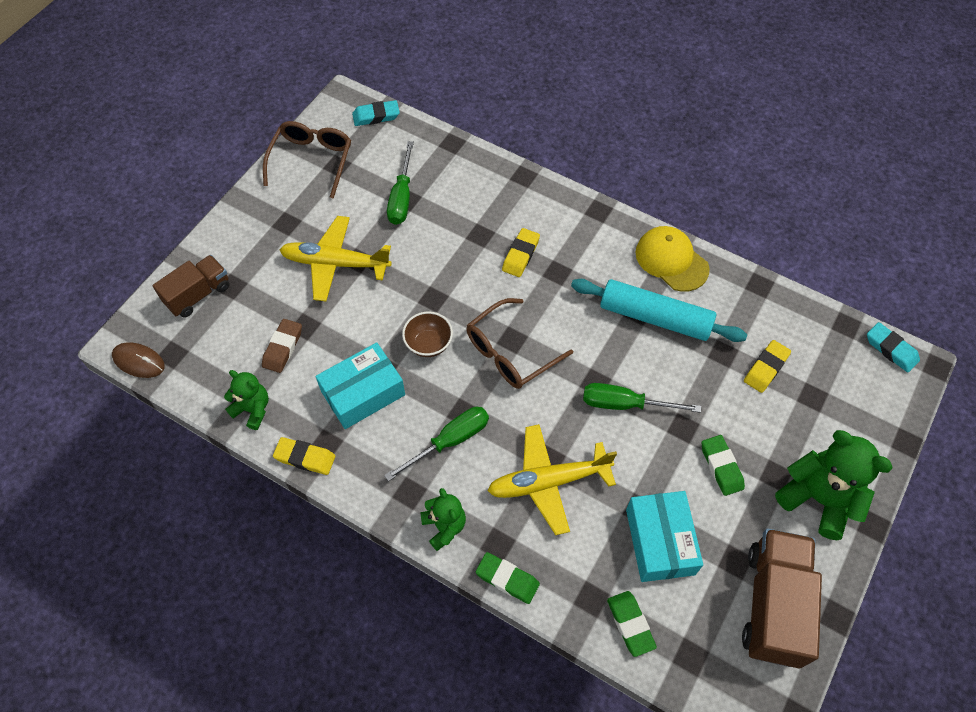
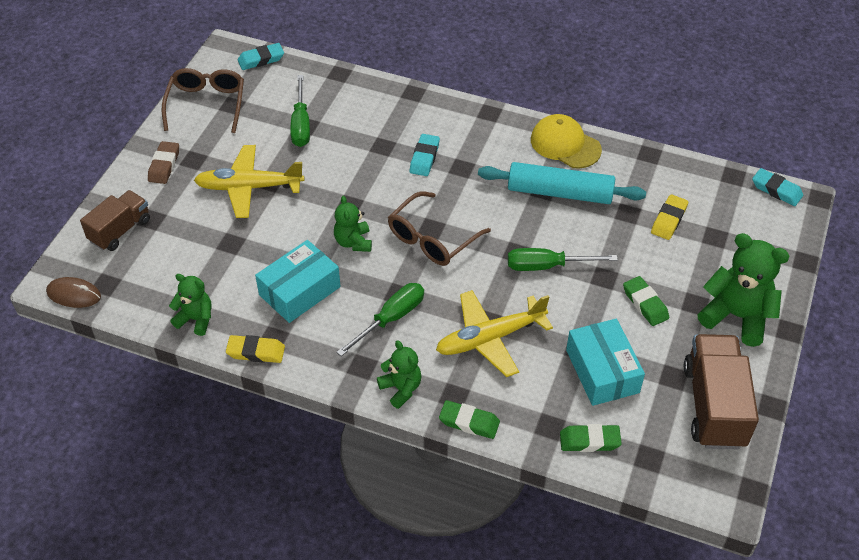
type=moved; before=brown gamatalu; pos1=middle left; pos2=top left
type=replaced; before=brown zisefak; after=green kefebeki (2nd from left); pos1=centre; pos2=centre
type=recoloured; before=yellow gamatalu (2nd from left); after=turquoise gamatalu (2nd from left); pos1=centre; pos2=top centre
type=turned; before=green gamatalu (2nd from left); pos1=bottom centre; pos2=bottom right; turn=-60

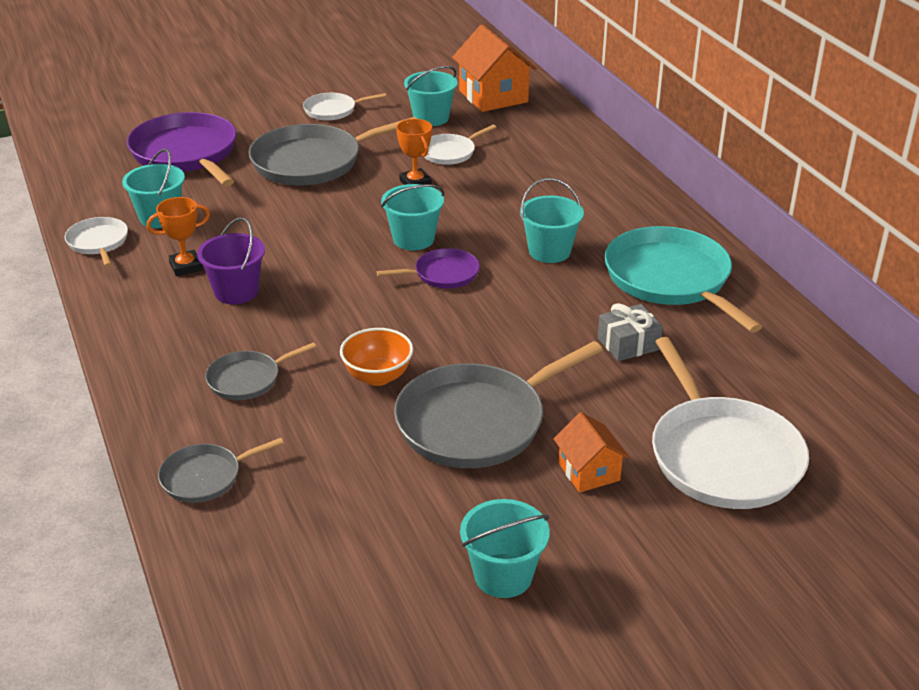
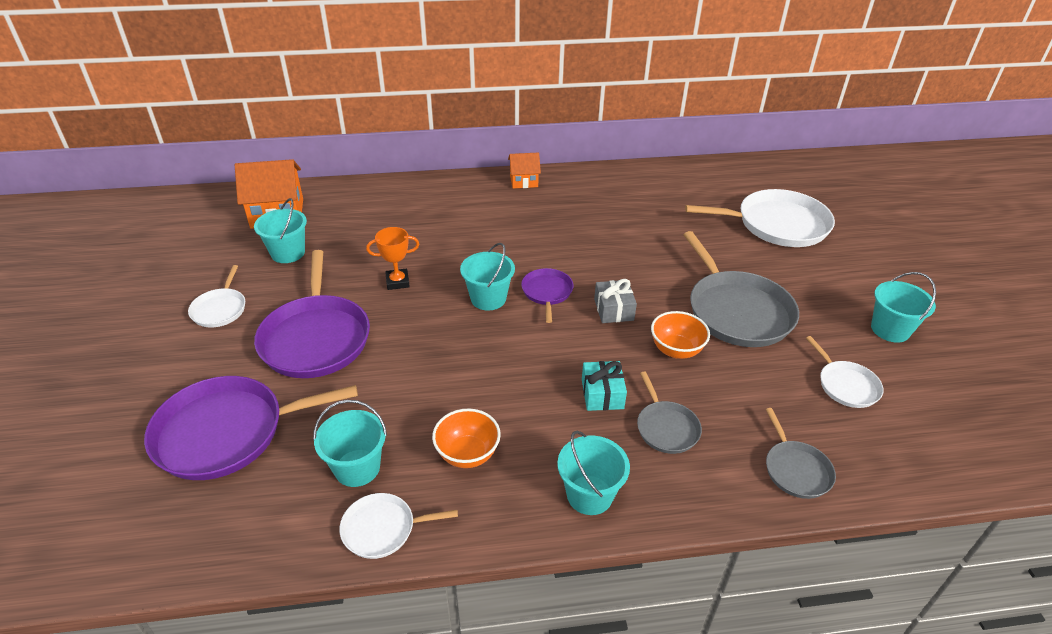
type=recoloured; before=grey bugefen (3rd from left); after=purple bugefen (2nd from left); pos1=top centre; pos2=middle left
type=replaced; before=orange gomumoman (1st from left); after=orange zisefak (1st from left); pos1=middle left; pos2=bottom centre
type=moved; before=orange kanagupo (2nd from left); pos1=centre; pos2=top centre
type=moved; before=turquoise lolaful (5th from left in the first image); after=turquoise lolaful (4th from left); pos1=top centre; pos2=bottom centre
type=added; after=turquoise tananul; pos2=centre
type=moved; before=grey tananul; pos1=middle right; pos2=centre
type=moved; before=white bugefen (3rd from left in the first image); after=white bugefen (4th from left); pos1=top centre; pos2=middle right
type=removed; before=purple lolaful; pos1=middle left
type=removed; before=turquoise bugefen; pos1=middle right

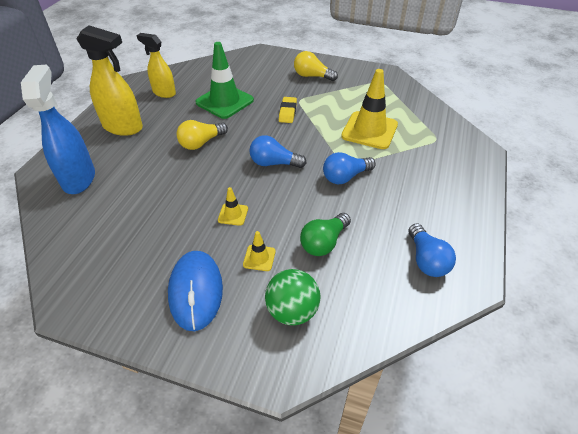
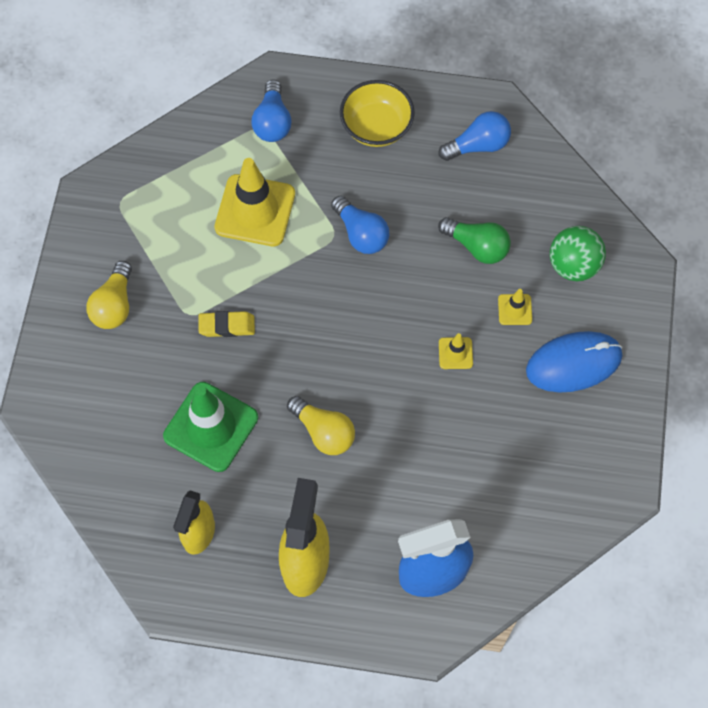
type=moved; before=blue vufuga (1st from left); pos1=centre; pos2=top centre
type=added; after=yellow zisefak; pos2=top centre

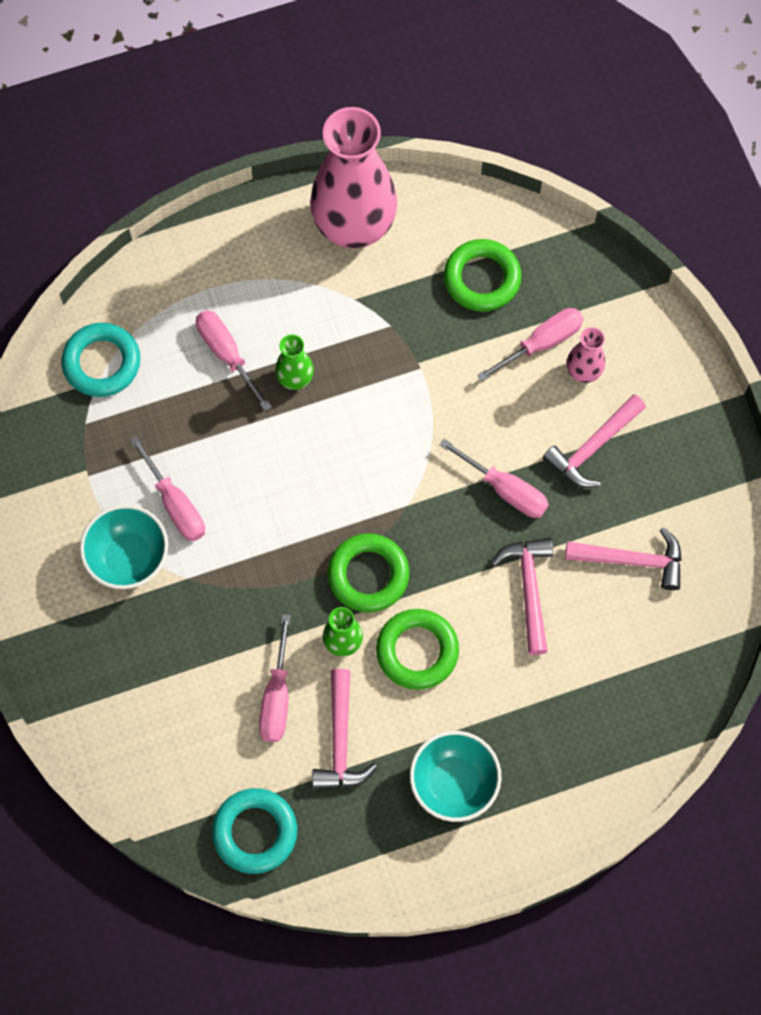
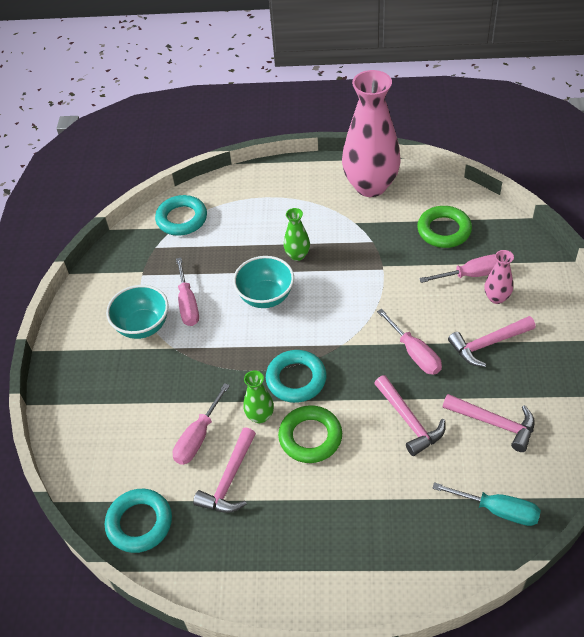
type=moved; before=turquoise zisefak (2nd from left); pos1=bottom centre; pos2=centre
type=recoloured; before=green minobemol (1st from left); after=turquoise minobemol (3rd from left); pos1=centre; pos2=centre
type=turned; before=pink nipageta (2nd from left); pos1=middle right; pos2=middle right; turn=135
type=added; after=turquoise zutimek; pos2=bottom right
type=removed; before=pink zutimek (2nd from left); pos1=middle left

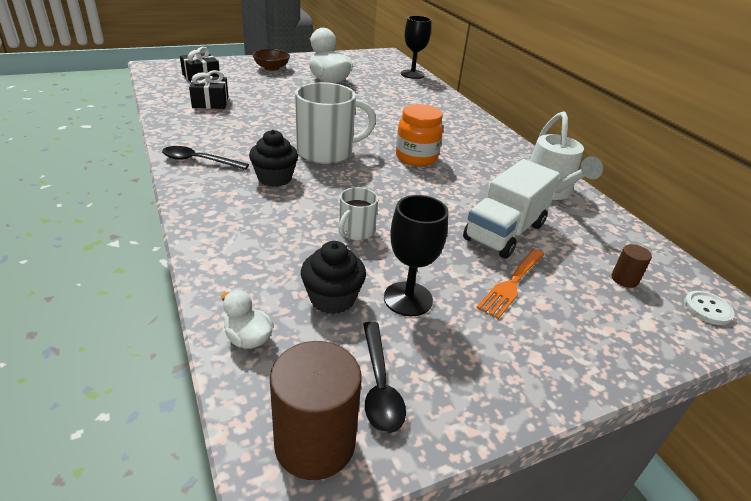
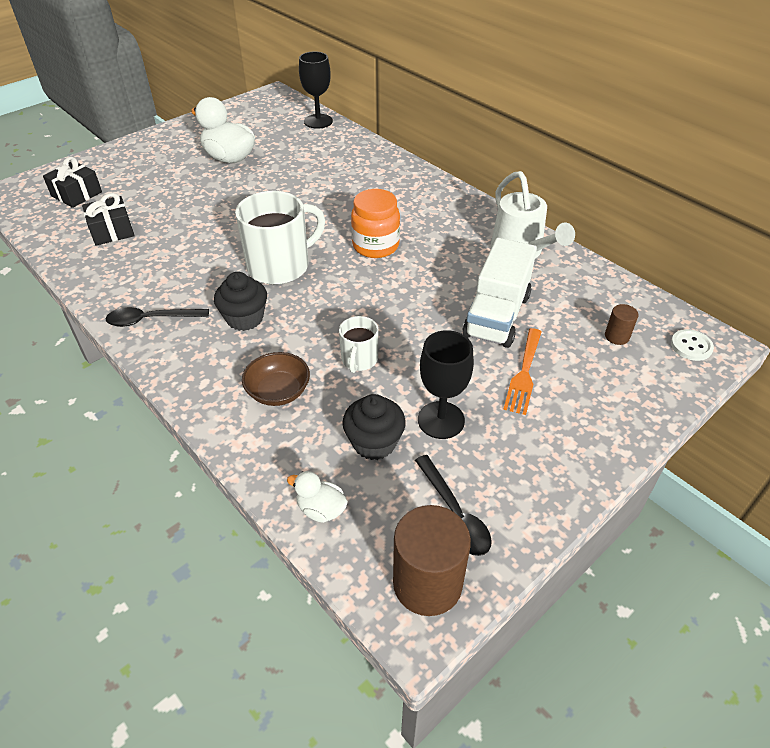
type=moved; before=brown zisefak; pos1=top centre; pos2=centre

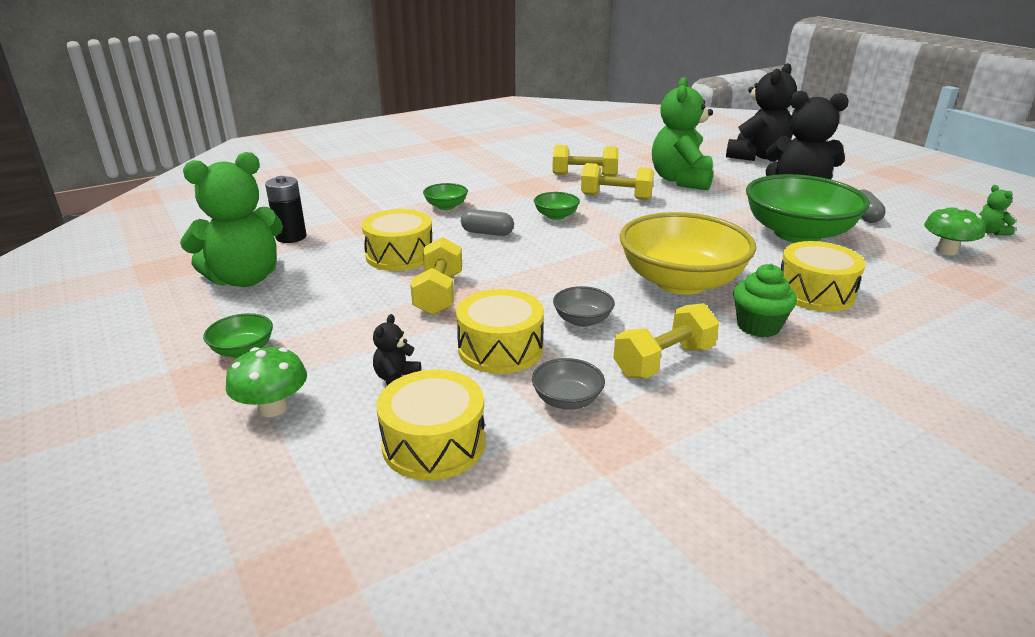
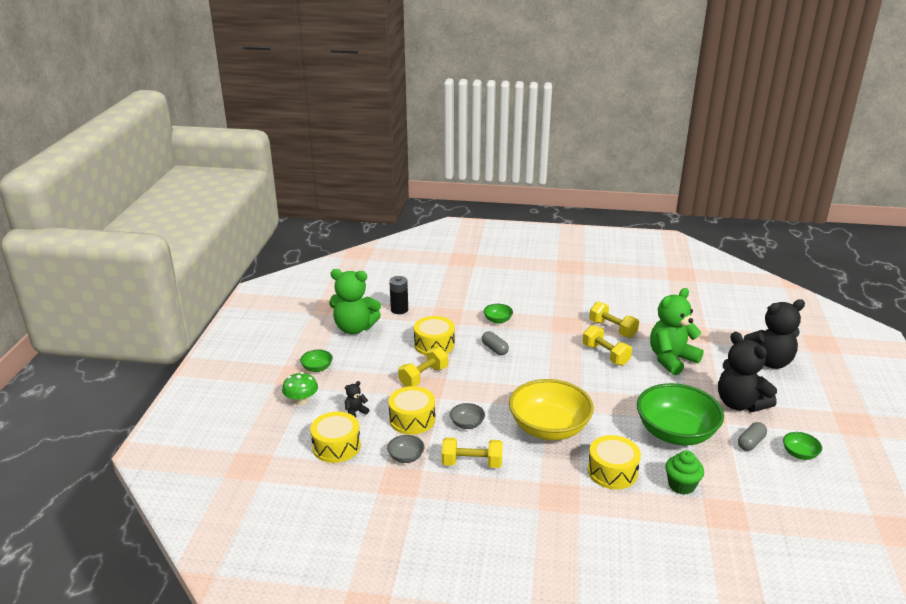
type=moved; before=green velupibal; pos1=middle right; pos2=bottom right
type=moved; before=green zisefak (3rd from left in the first image); after=green zisefak (4th from left); pos1=top centre; pos2=bottom right
type=removed; before=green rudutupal (2nd from left); pos1=middle right
type=removed; before=green kefebeki (3rd from left); pos1=top right

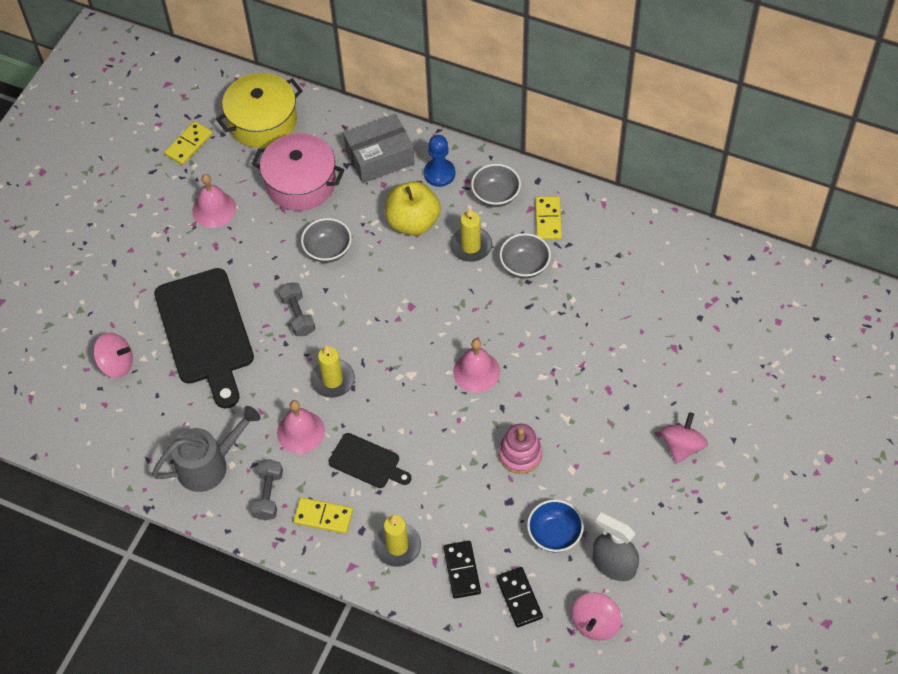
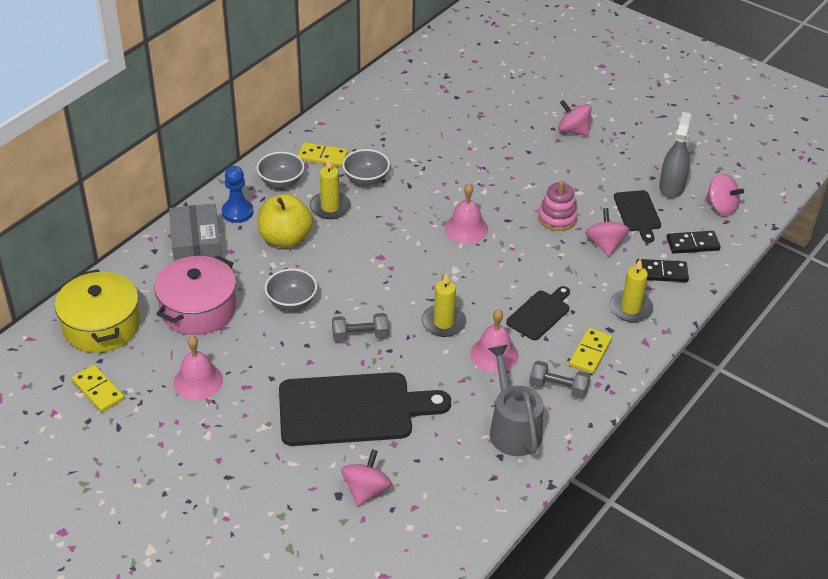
type=added; after=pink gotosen (3rd from left); pos2=middle right
type=replaced; before=blue zisefak; after=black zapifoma (3rd from left); pos1=bottom centre; pos2=middle right
type=turned; before=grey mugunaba; pos1=bottom right; pos2=top right; turn=150

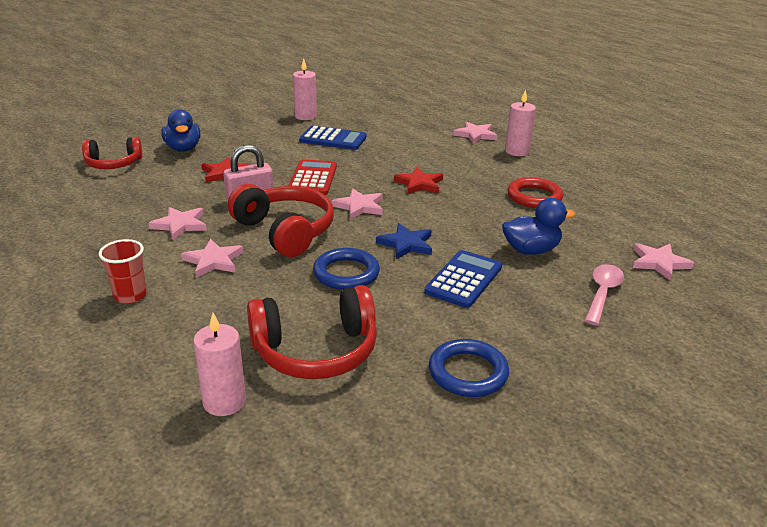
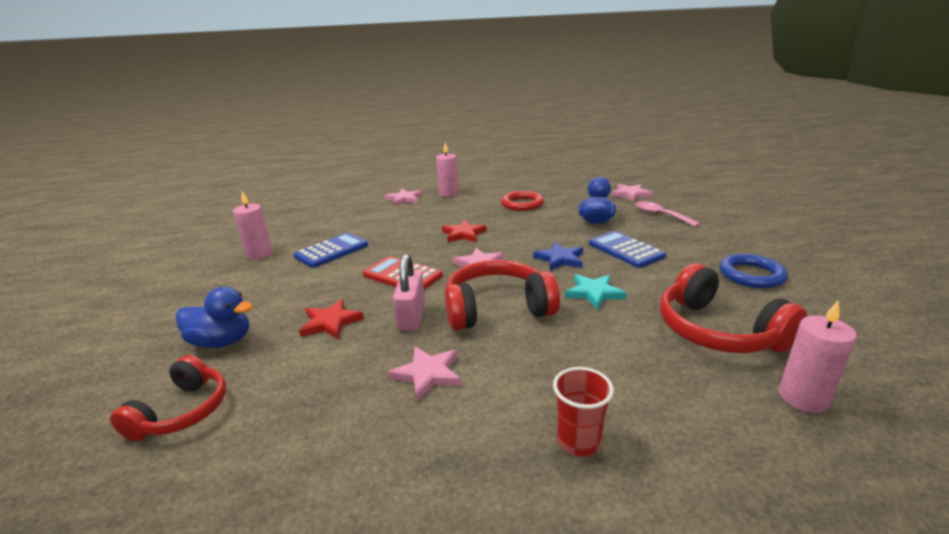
type=replaced; before=blue minobemol (1st from left); after=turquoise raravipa; pos1=centre; pos2=centre
type=turned; before=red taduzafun (3rd from left); pos1=centre; pos2=middle right; turn=135
type=removed; before=pink raravipa (2nd from left); pos1=middle left

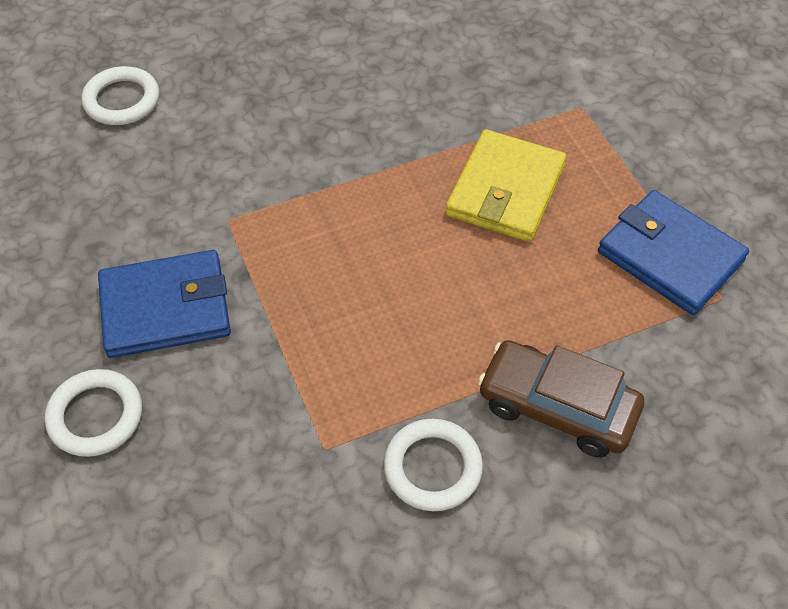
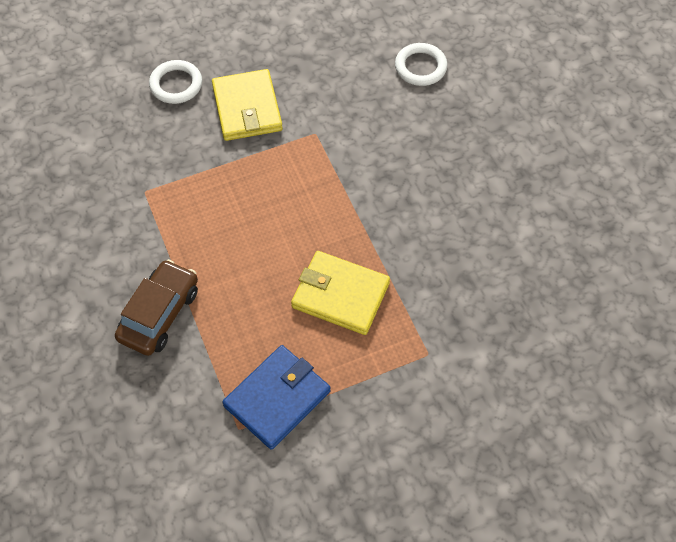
type=recoloured; before=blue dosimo (1st from left); after=yellow dosimo (1st from left); pos1=middle left; pos2=top centre
type=removed; before=white minobemol (3rd from left); pos1=bottom centre

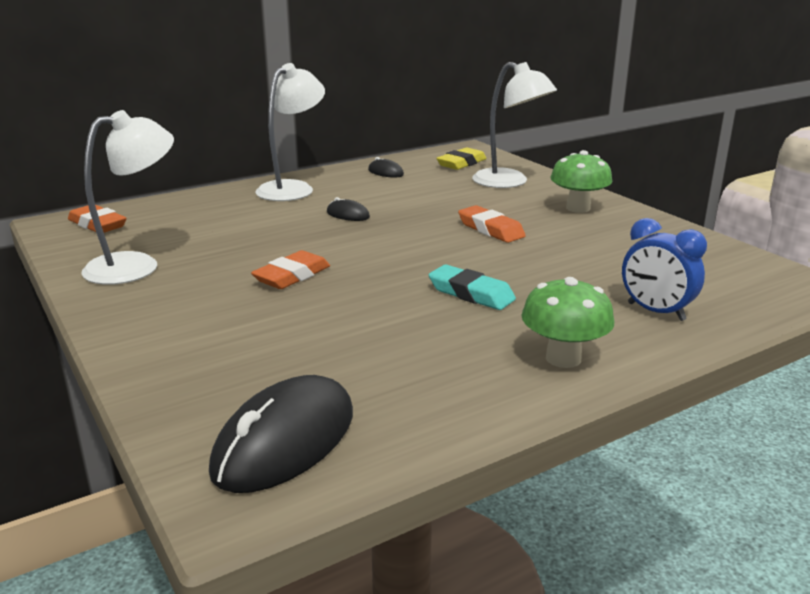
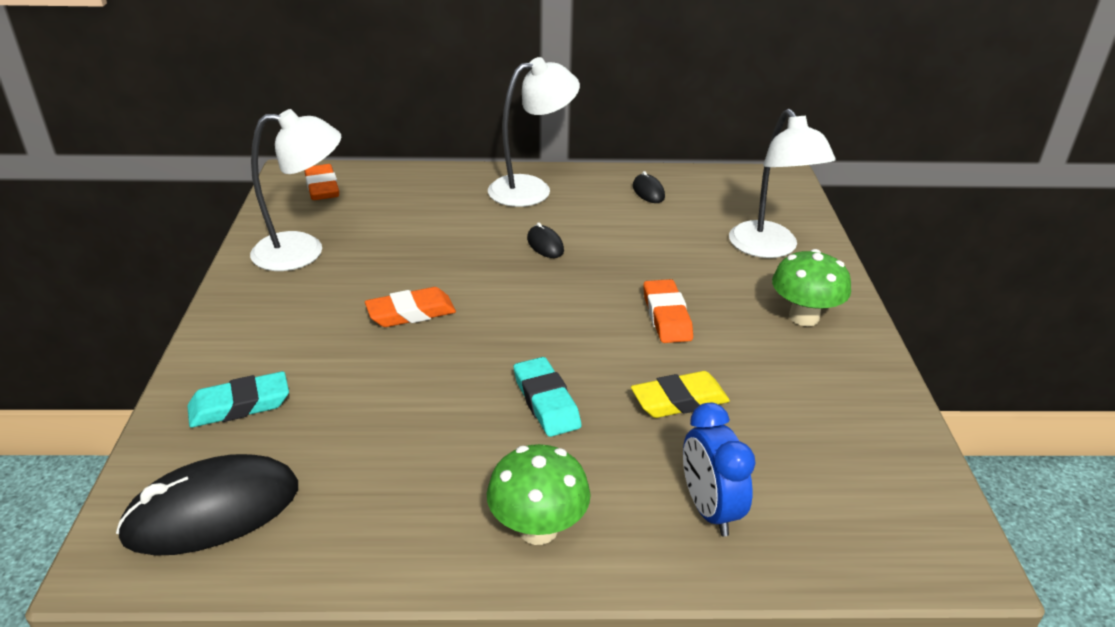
type=added; after=turquoise gamatalu (1st from left); pos2=middle left
type=moved; before=yellow gamatalu; pos1=top centre; pos2=centre

